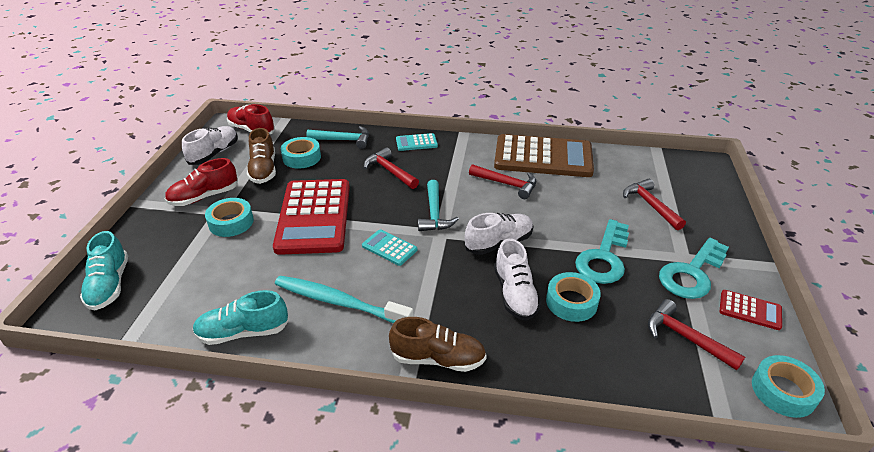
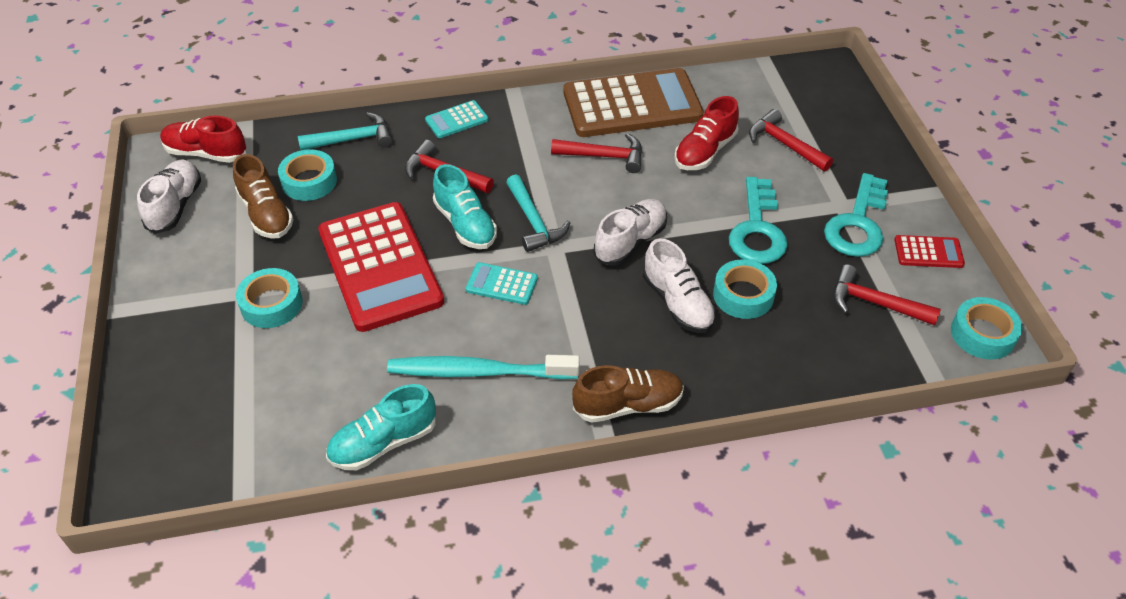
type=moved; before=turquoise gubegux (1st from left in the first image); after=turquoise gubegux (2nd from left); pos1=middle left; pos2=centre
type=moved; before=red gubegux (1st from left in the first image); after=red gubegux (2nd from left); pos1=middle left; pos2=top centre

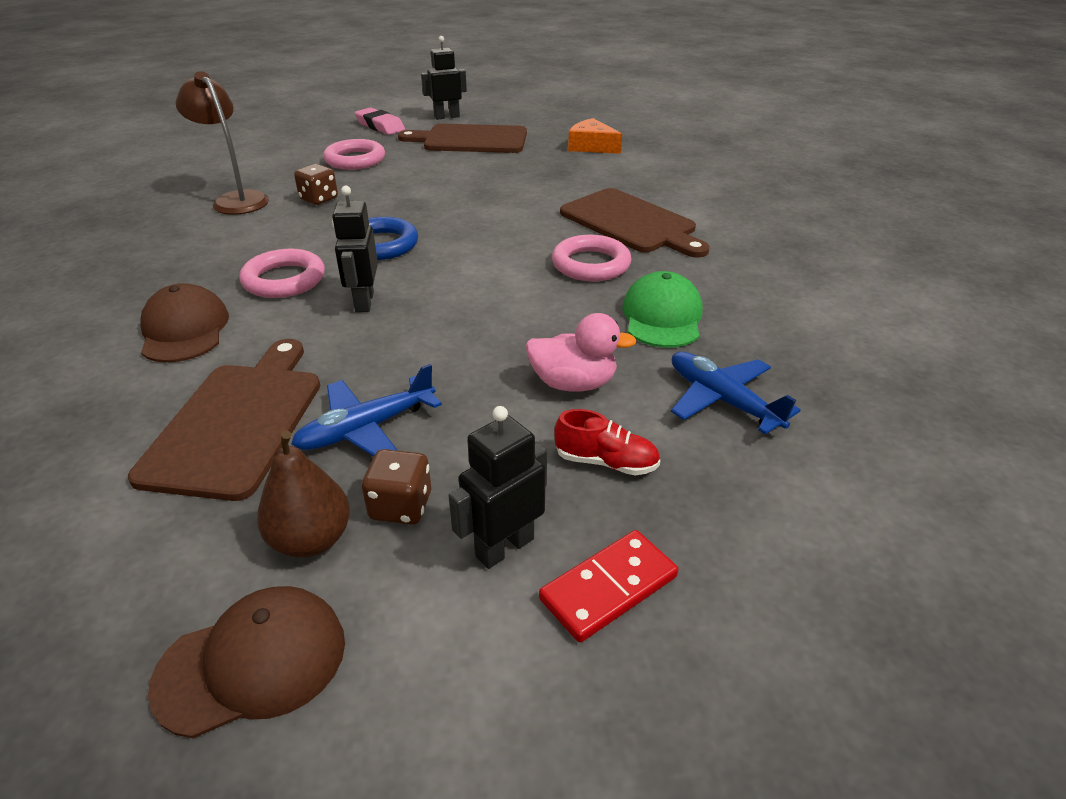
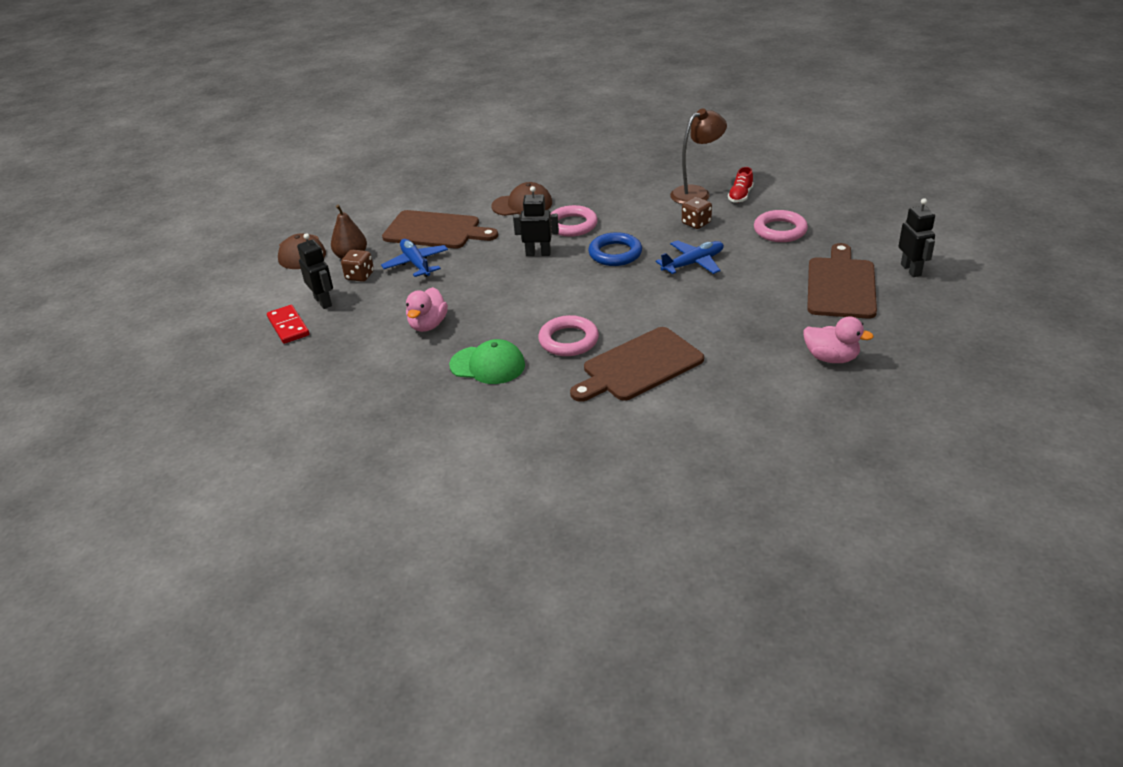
type=moved; before=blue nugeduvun (2nd from left); pos1=middle right; pos2=centre
type=moved; before=red gubegux; pos1=centre; pos2=top centre
type=replaced; before=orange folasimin; after=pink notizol (2nd from left); pos1=top centre; pos2=middle right
type=removed; before=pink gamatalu; pos1=top centre

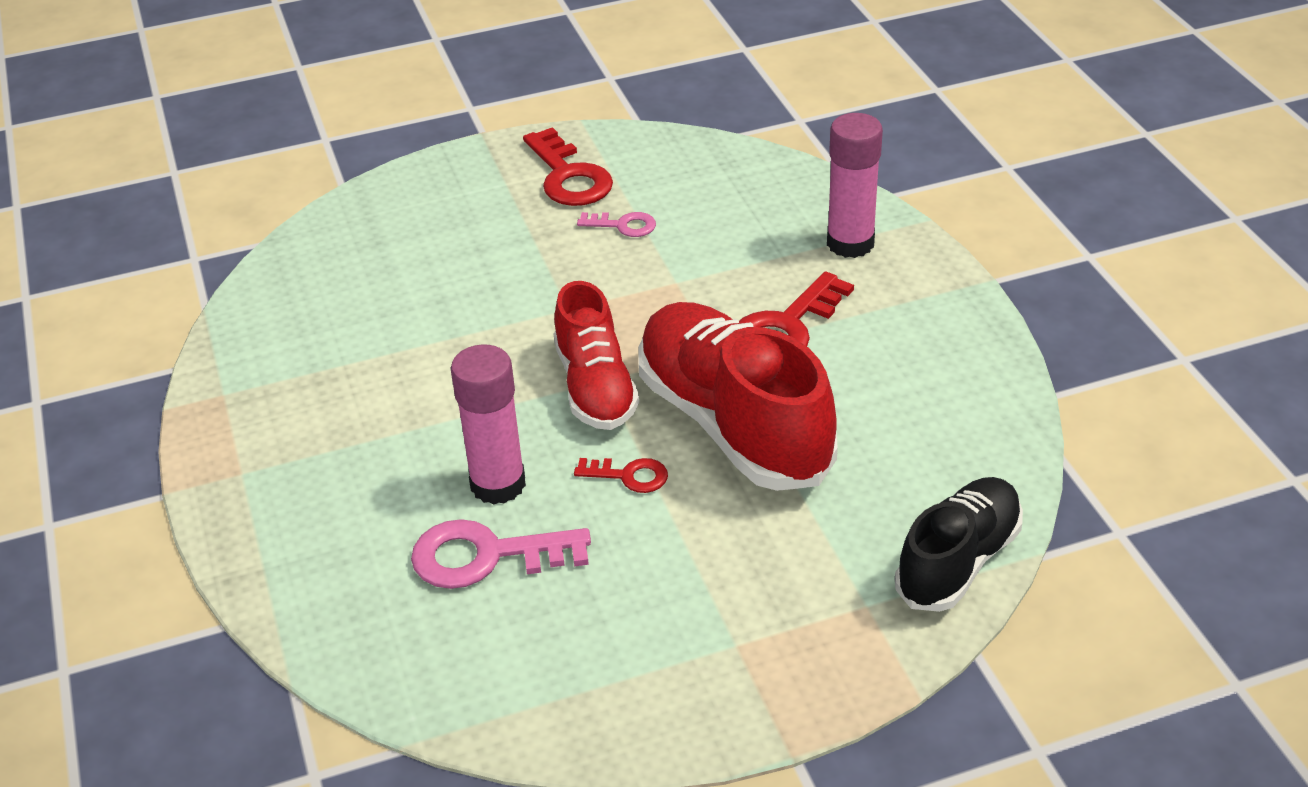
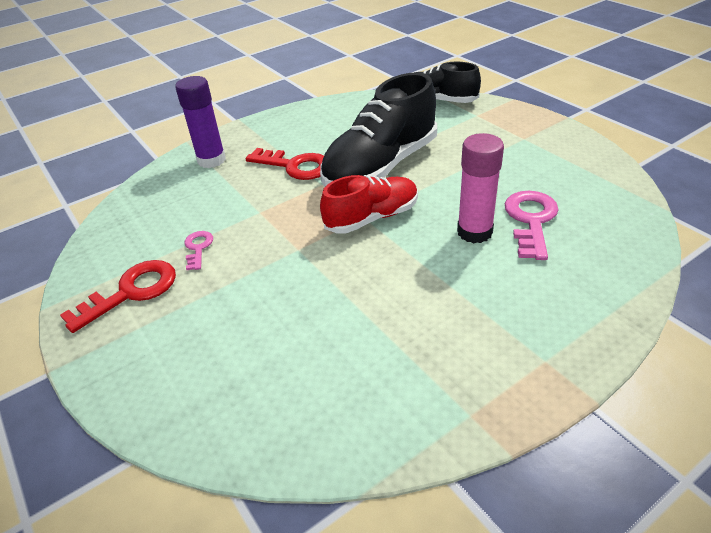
type=recoloured; before=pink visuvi (2nd from left); after=purple visuvi; pos1=top centre; pos2=top left
type=recoloured; before=red gubegux (2nd from left); after=black gubegux (1st from left); pos1=centre; pos2=top centre
type=turned; before=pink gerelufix (1st from left in the first image); pos1=bottom centre; pos2=middle right; turn=-150
type=removed; before=red gerelufix (2nd from left); pos1=centre

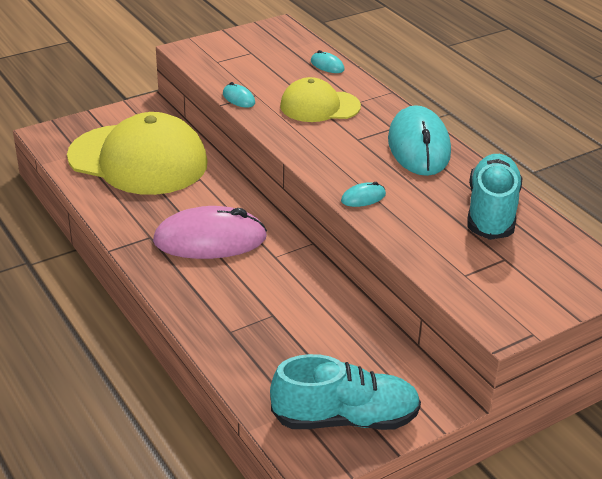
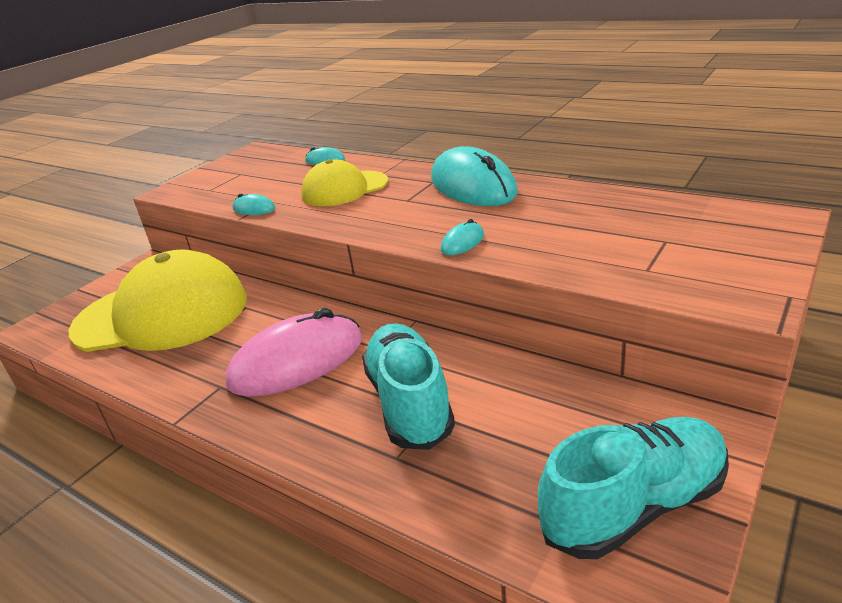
type=moved; before=turquoise gubegux (2nd from left in the first image); after=turquoise gubegux (1st from left); pos1=middle right; pos2=centre

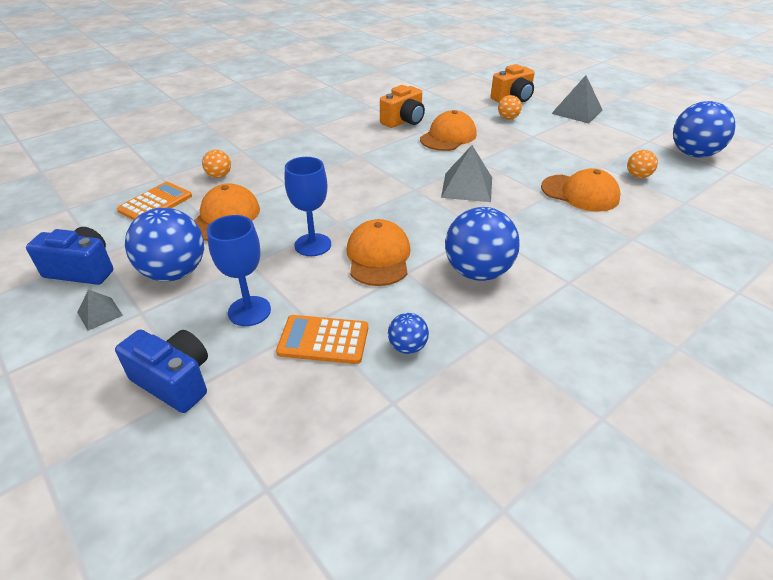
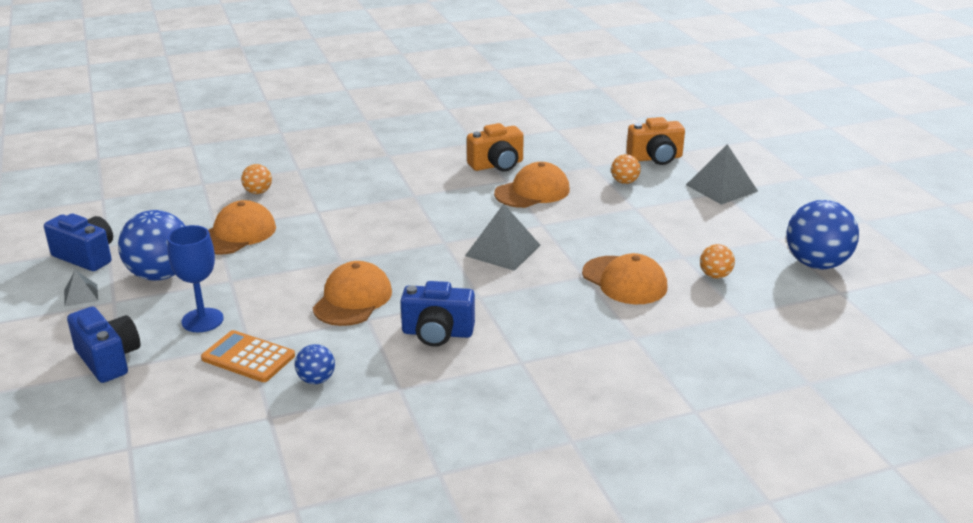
type=replaced; before=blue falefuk (3rd from left); after=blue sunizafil (3rd from left); pos1=centre; pos2=centre
type=removed; before=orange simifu (1st from left); pos1=middle left
type=removed; before=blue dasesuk (2nd from left); pos1=centre

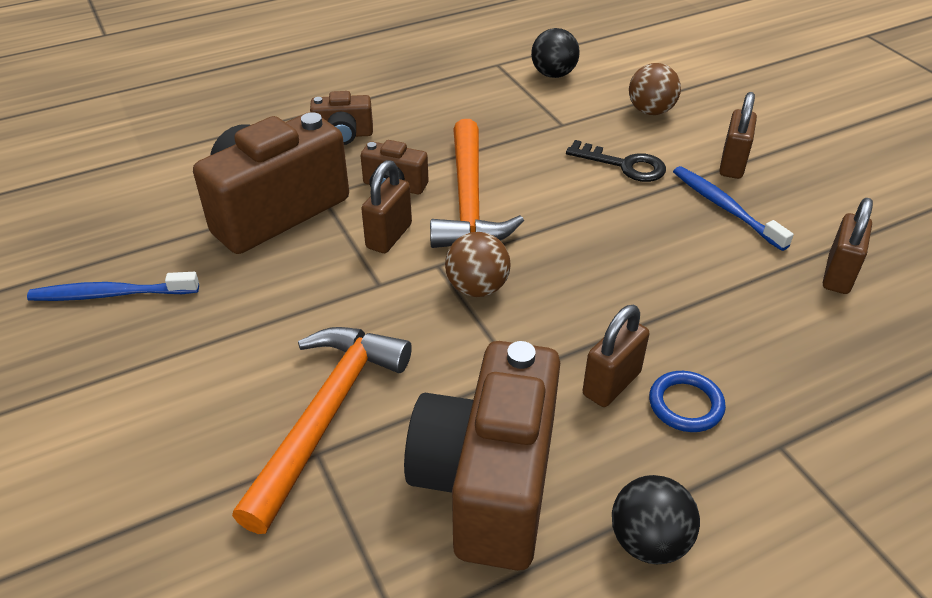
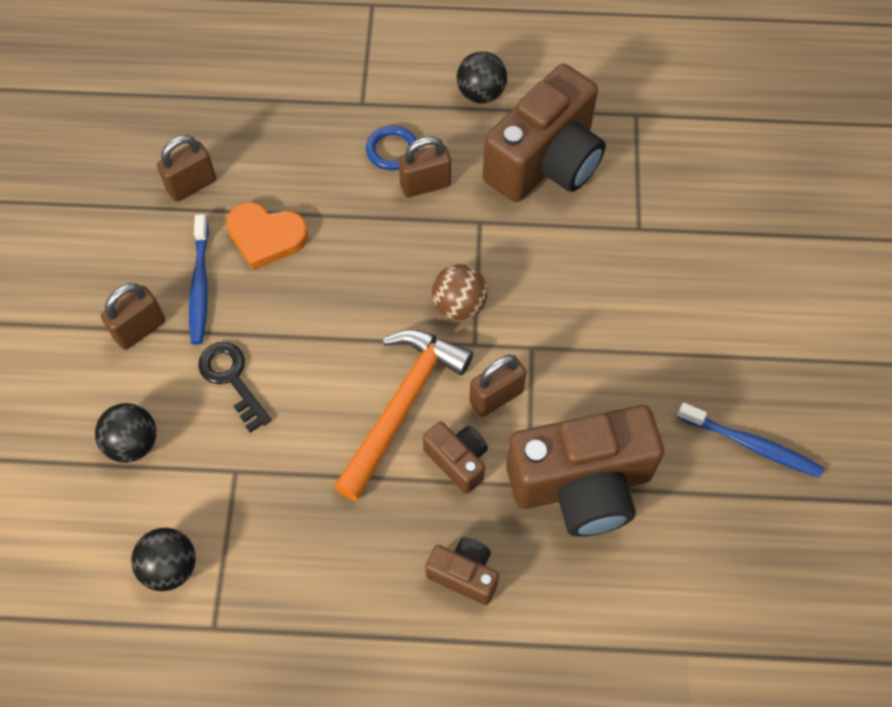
type=recoloured; before=brown falefuk (2nd from left); after=black falefuk (1st from left); pos1=top right; pos2=middle left
type=added; after=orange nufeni; pos2=middle left
type=removed; before=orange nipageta (1st from left); pos1=bottom centre

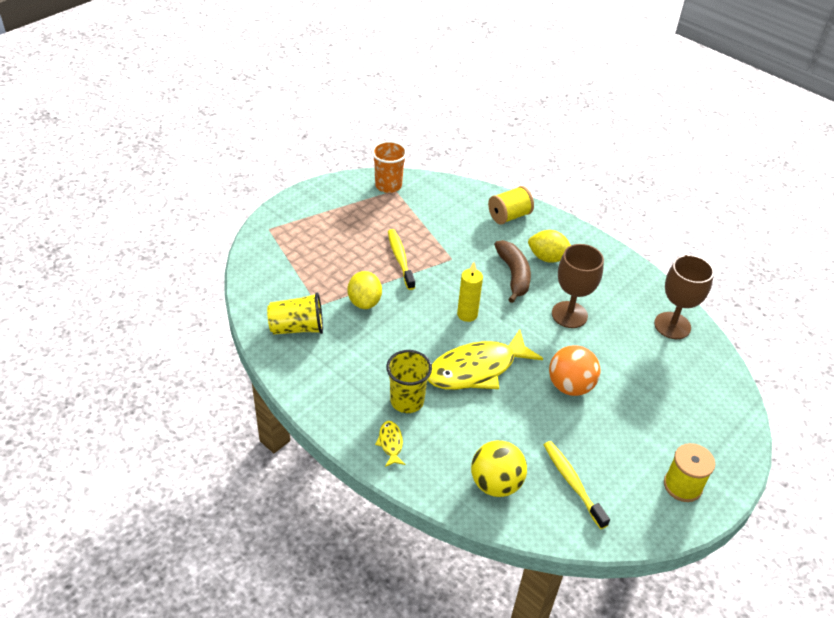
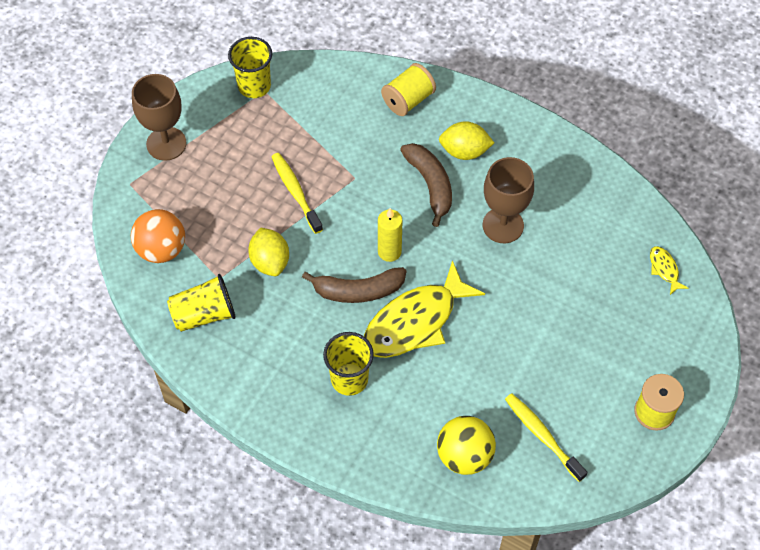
type=moved; before=orange falefuk; pos1=middle right; pos2=middle left
type=moved; before=brown dasesuk (2nd from left in the first image); after=brown dasesuk (1st from left); pos1=middle right; pos2=top left
type=recoloured; before=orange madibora; after=yellow madibora (2nd from left); pos1=top centre; pos2=top left
type=added; after=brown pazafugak (1st from left); pos2=centre
type=moved; before=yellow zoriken (1st from left in the first image); after=yellow zoriken (2nd from left); pos1=bottom centre; pos2=middle right

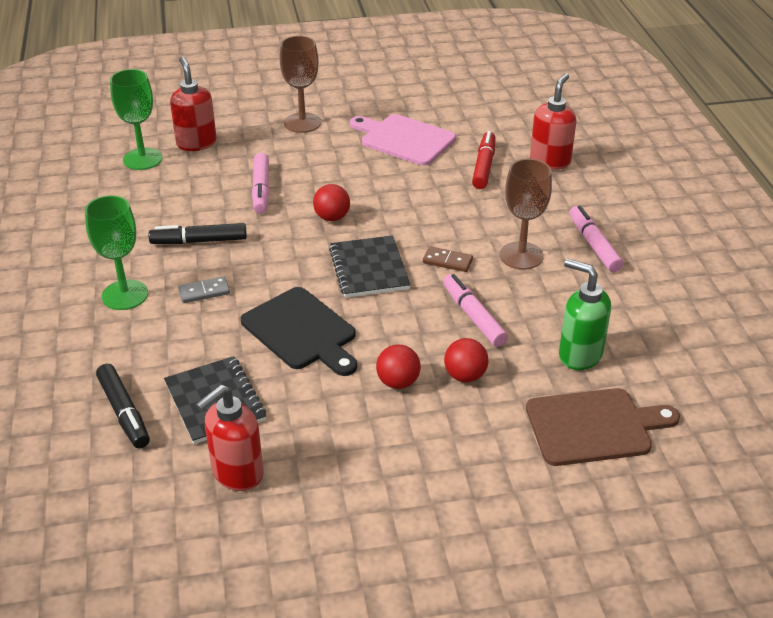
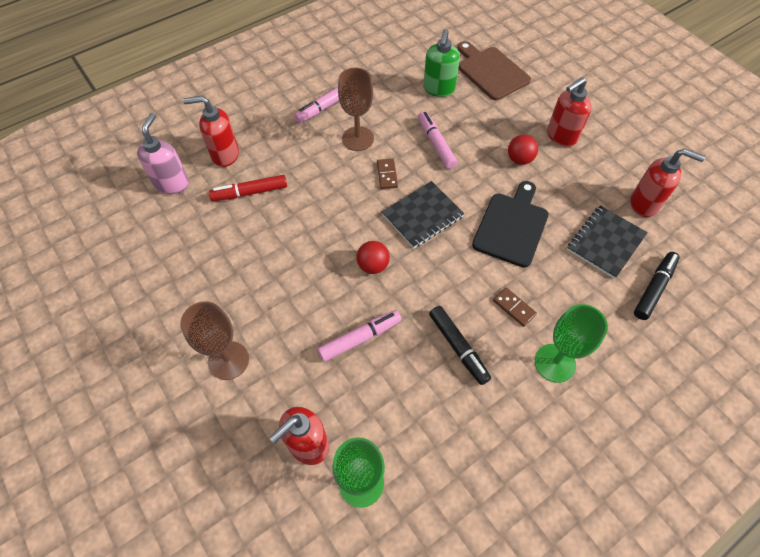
type=added; after=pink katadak; pos2=top left
type=turned; before=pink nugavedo (2nd from left in the first image); pos1=centre; pos2=top centre; turn=120
type=recoloured; before=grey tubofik; after=brown tubofik (2nd from left); pos1=middle left; pos2=middle right
type=added; after=red katadak (3rd from left); pos2=top right
type=removed; before=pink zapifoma; pos1=top centre
type=removed; before=red falefuk (3rd from left); pos1=centre

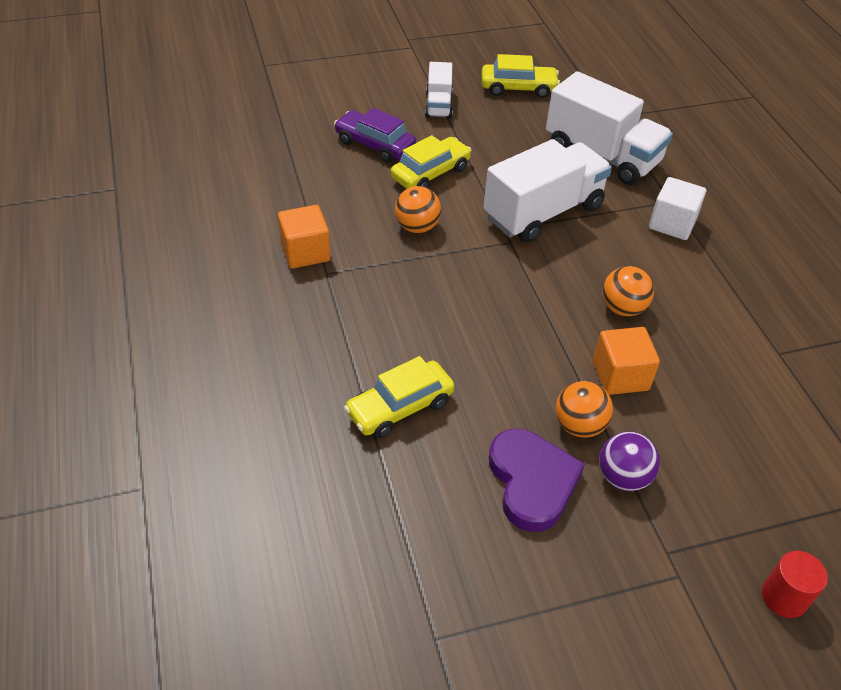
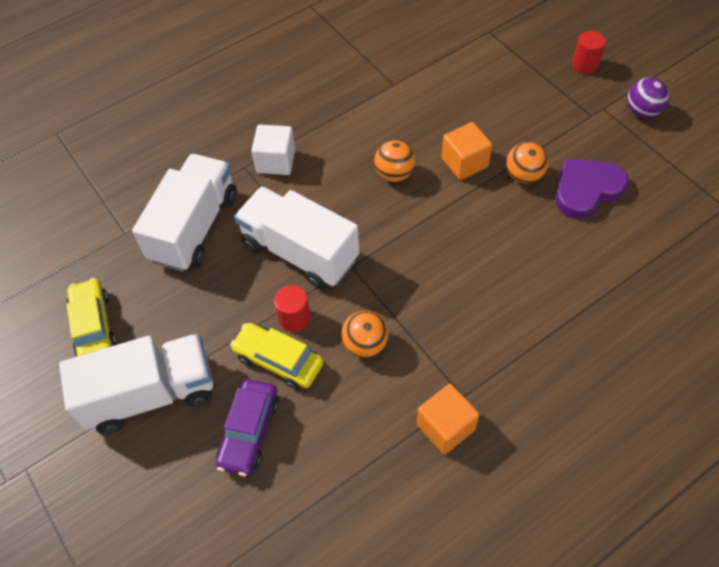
type=resized; before=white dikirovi (1st from left); pos1=top centre; pos2=bottom left; scale=1.89
type=added; after=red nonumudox (1st from left); pos2=centre
type=moved; before=purple falefuk; pos1=bottom right; pos2=top right
type=removed; before=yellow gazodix (1st from left); pos1=centre

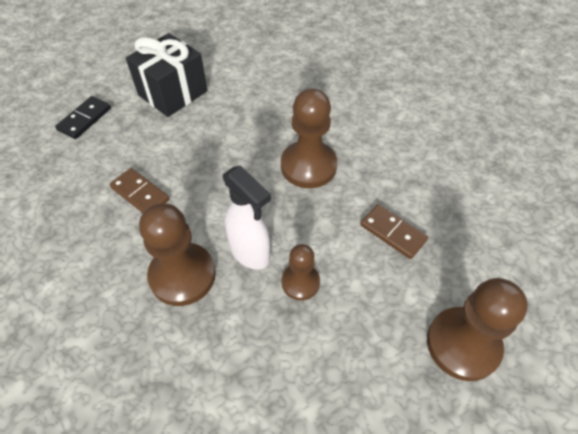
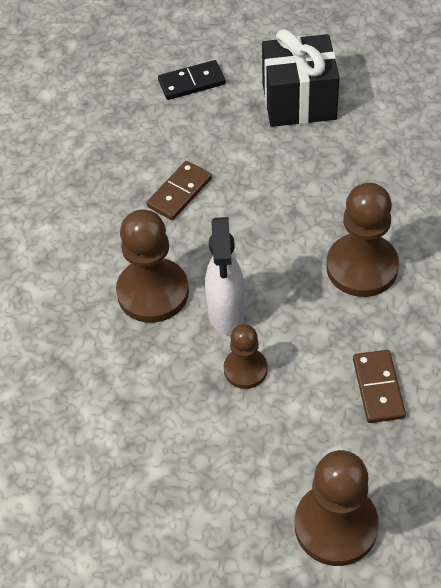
type=turned; before=brown tubofik (1st from left); pos1=middle left; pos2=top centre; turn=45

